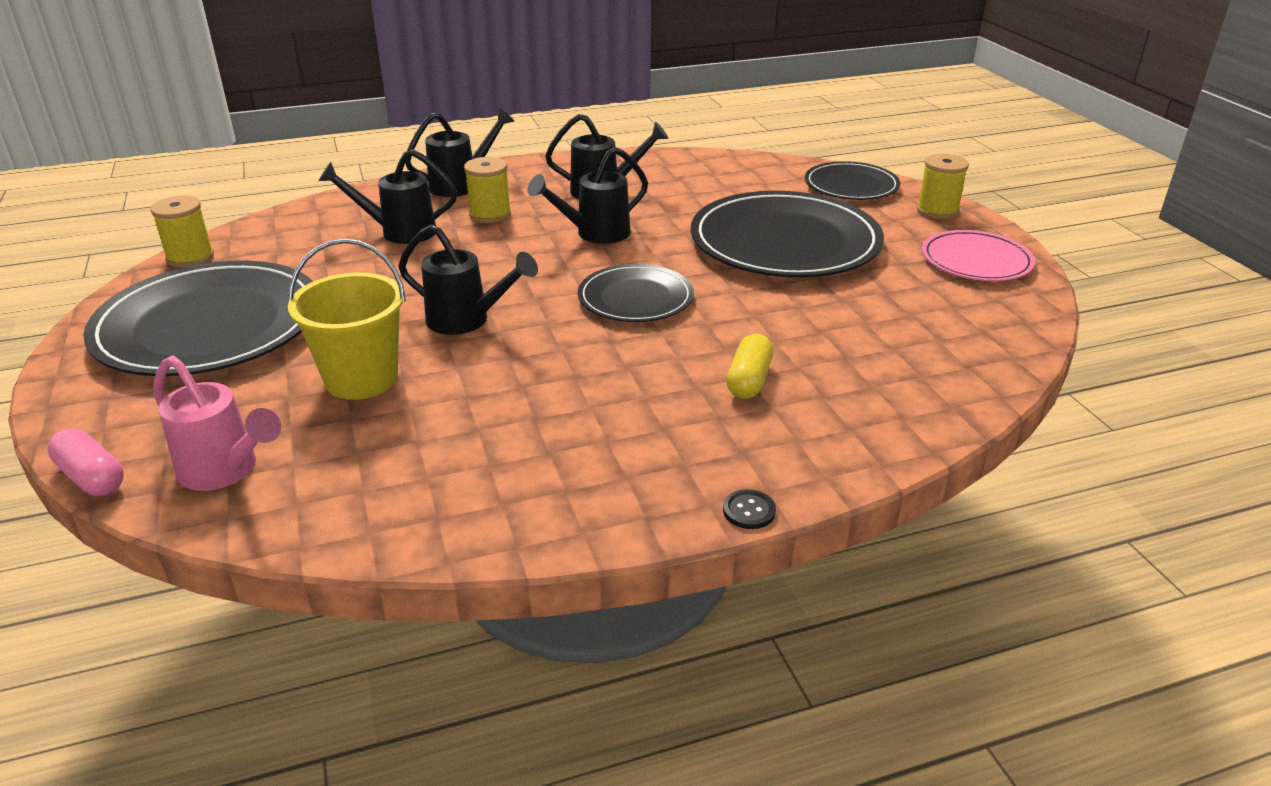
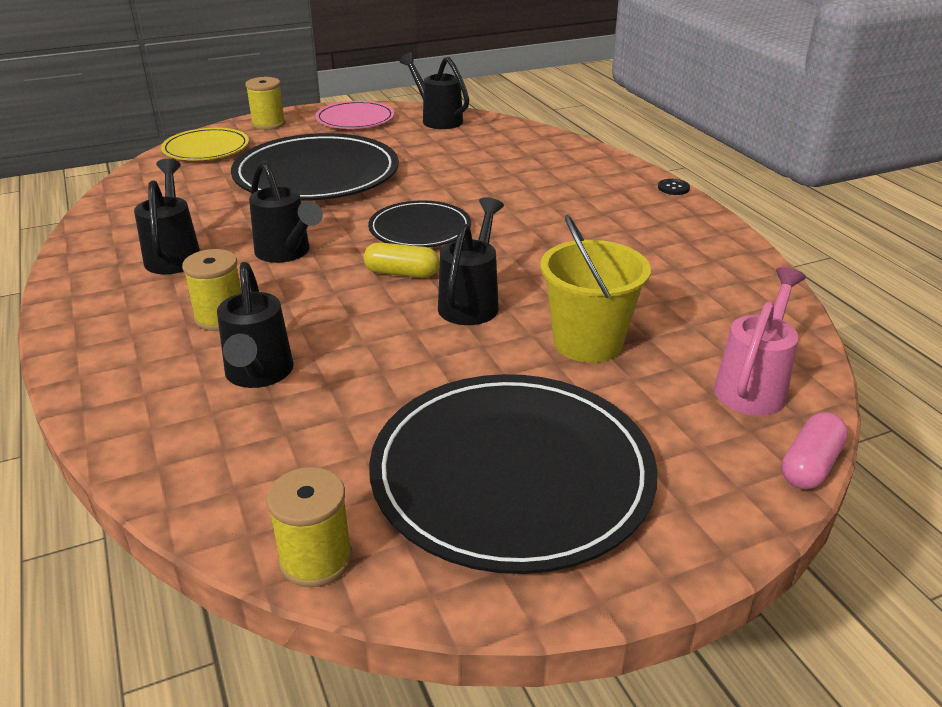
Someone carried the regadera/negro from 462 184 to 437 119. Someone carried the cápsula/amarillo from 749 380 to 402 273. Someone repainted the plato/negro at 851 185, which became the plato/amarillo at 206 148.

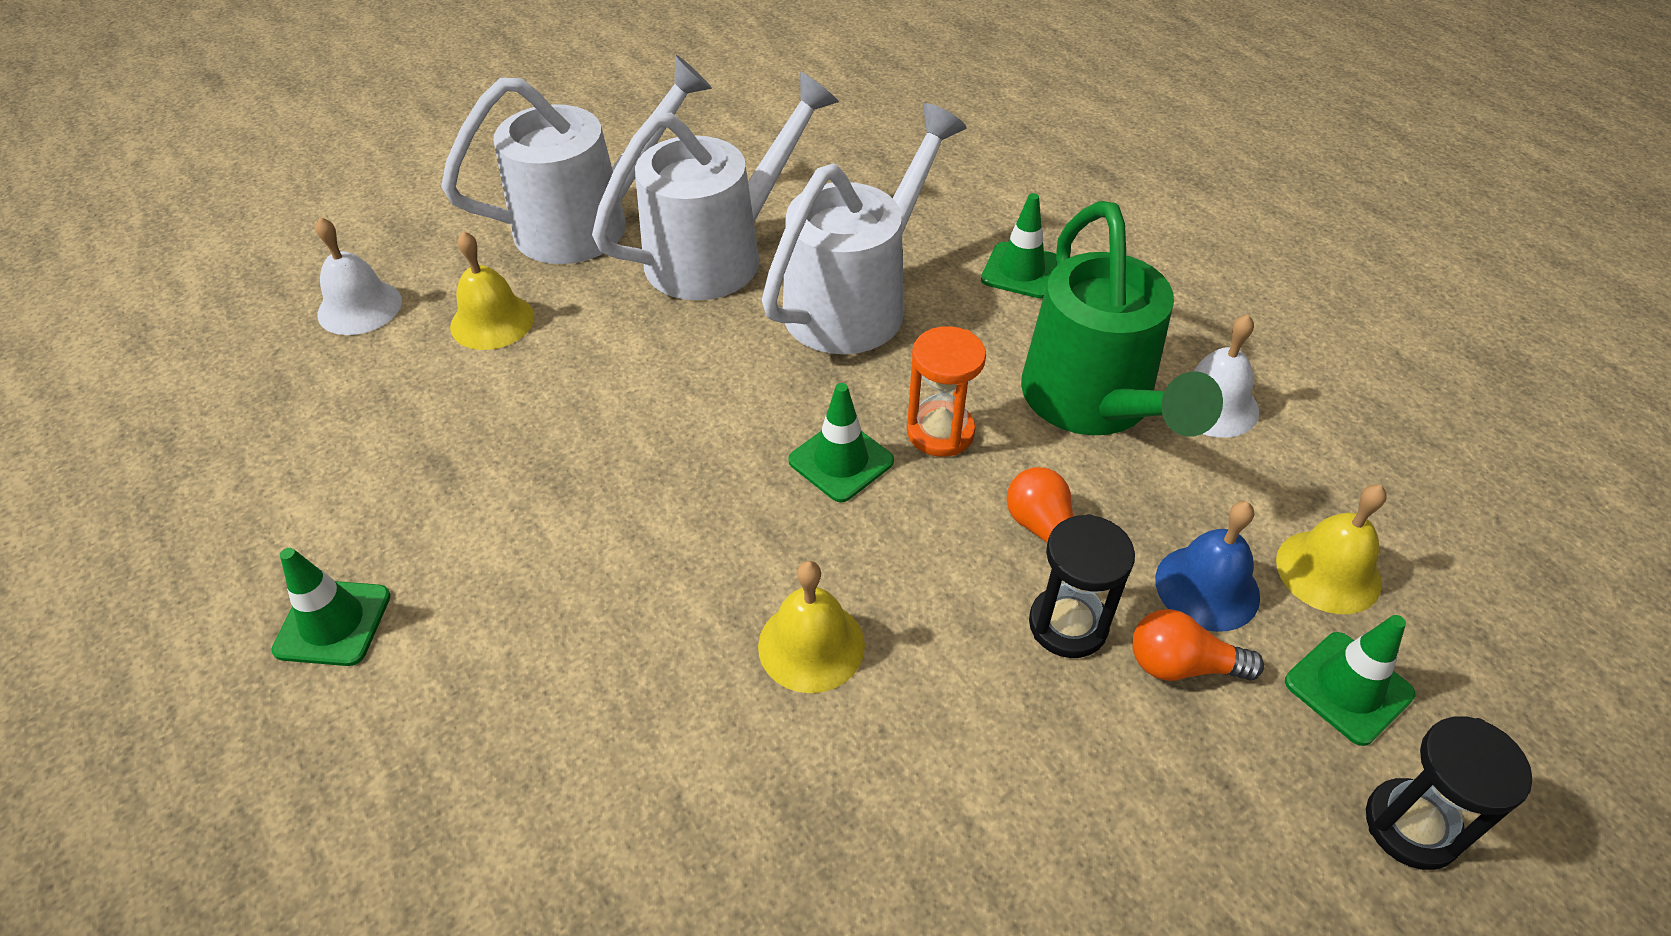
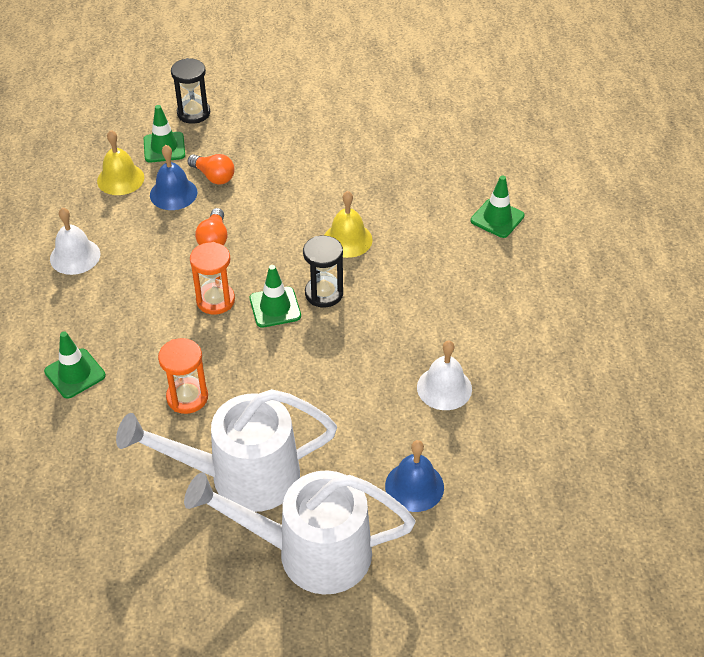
Someone carried the cono de tráfico/verde from 333 623 to 497 218. Someone carried the campana/blanco from 359 307 to 444 388. Someone repainted the campana/amarillo at 492 321, which became the campana/azul at 414 486. Someone swapped the regadera/blanco at 856 301 for the reloj de arena/naranja at 187 397. Someone took away the regadera/verde at 1093 404. Someone carried the reloj de arena/negro from 1068 625 to 324 293.

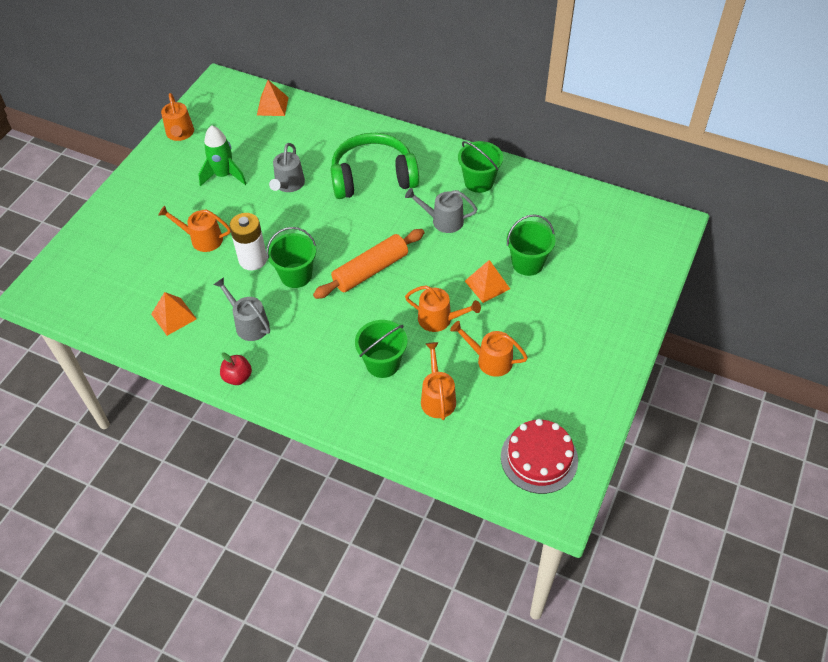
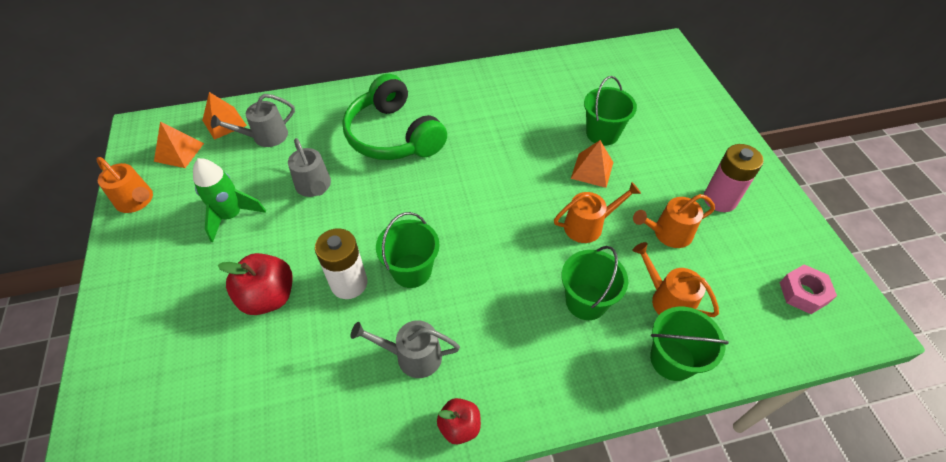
Someone carried the pirámide/naranja from 173 316 to 179 152. Someone swapped the regadera/naranja at 202 239 for the manzana/rojo at 268 297. Someone took away the rodillo/naranja at 370 270. Someone rotated the auriculares/verde at 373 177 by 75 degrees counterclockwise. Someone carried the regadera/gris from 443 221 to 265 136. Someone carried the balde/verde from 479 182 to 672 360. Someone swapped the tarta/rojo at 539 458 for the tuerca/rosa at 803 293. Someone put down the pila/rosa at 720 199.

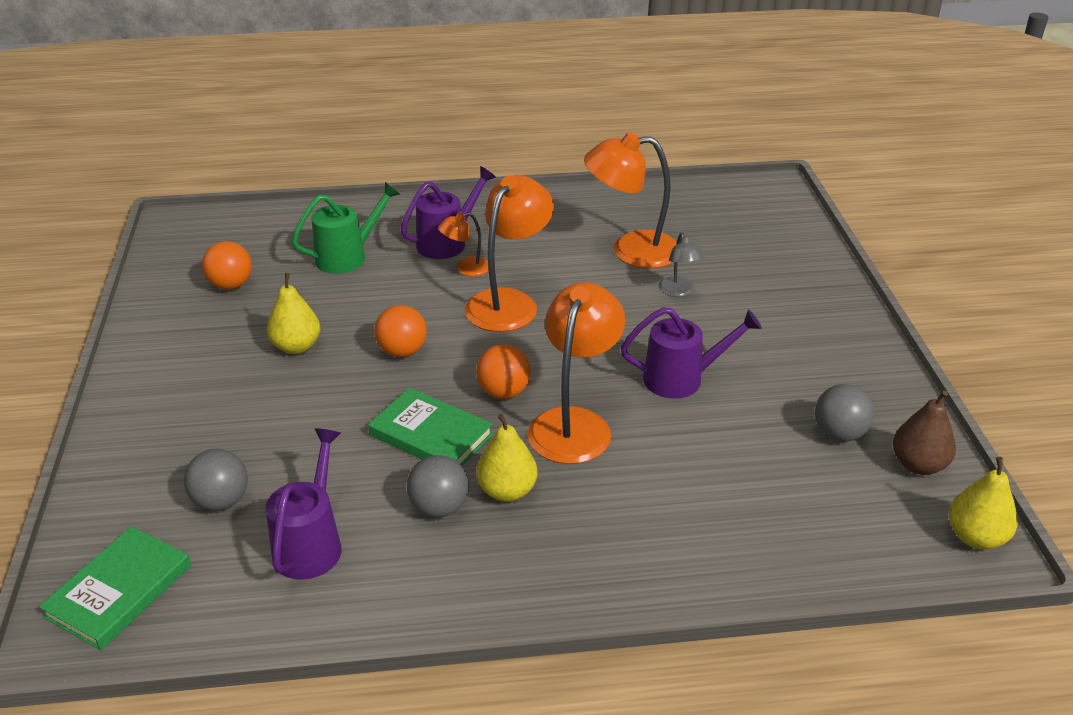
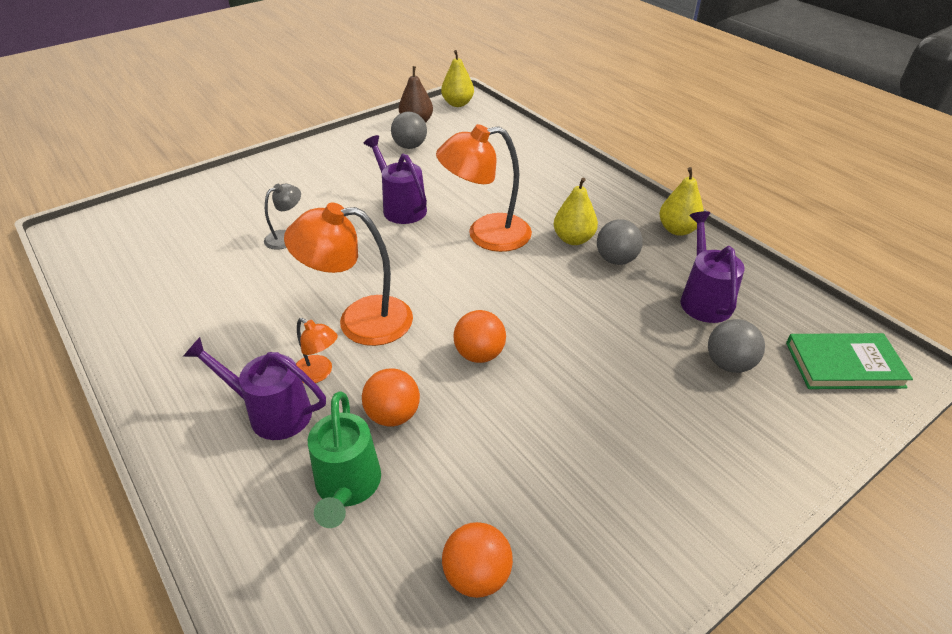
Someone rotated the regadera/morado at 311 543 by 105 degrees clockwise. Someone carried the pera/amarillo from 296 347 to 677 229. Someone rotated the regadera/verde at 348 257 by 120 degrees counterclockwise. Someone took away the libro/verde at 431 435. Someone carried the pelota/naranja from 504 392 to 393 415. Someone took away the lámpara/naranja at 631 250.

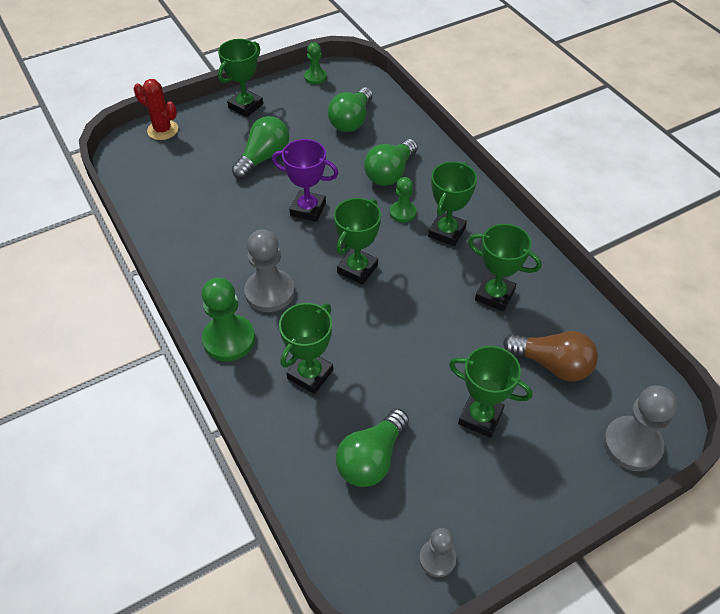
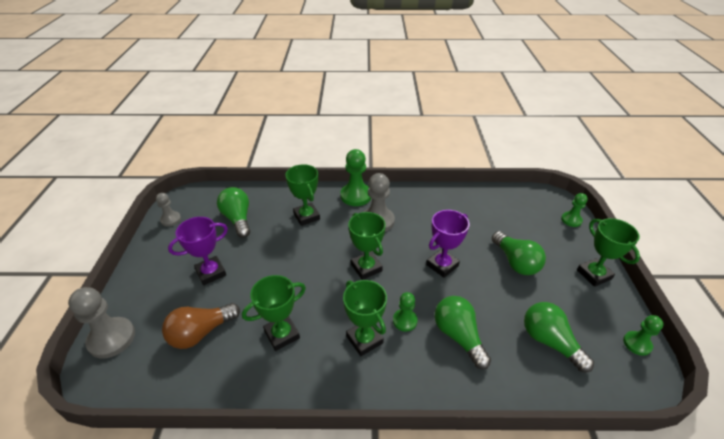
Someone swapped the cactus/rojo at 162 130 for the peón/verde at 571 220. Someone repainted the trofeo/verde at 480 417, which became the trofeo/morado at 211 273.

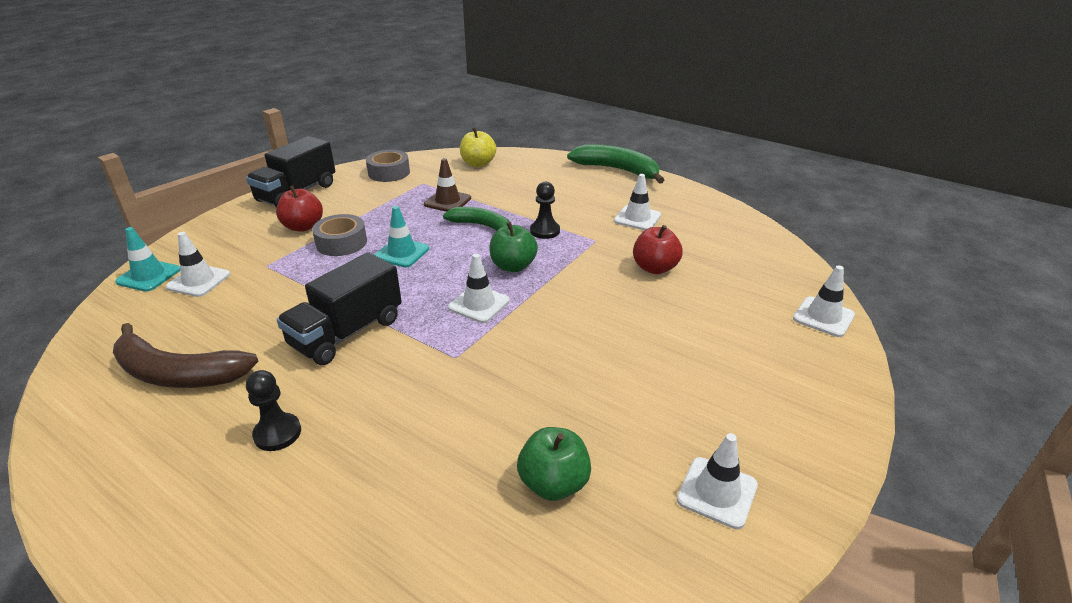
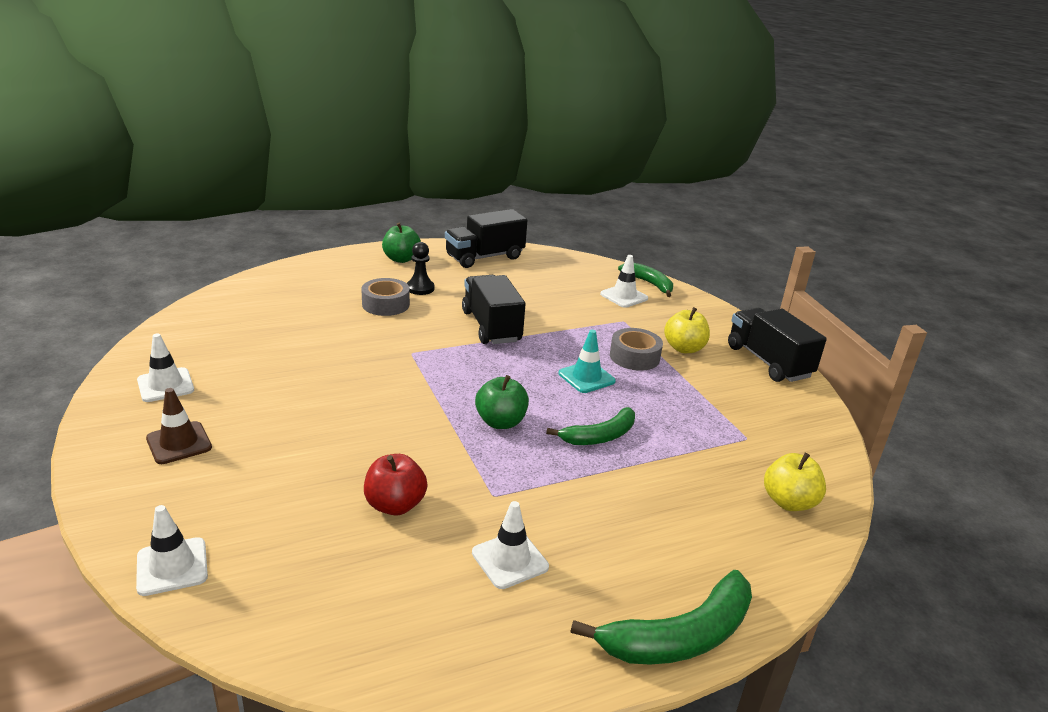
Someone took away the plátano/marrón at 178 373. Someone swapped the cono de tráfico/turquesa at 149 276 for the plátano/verde at 649 284. Someone repainted the manzana/rojo at 303 227, which became the manzana/amarillo at 684 348. Someone carried the cinta adhesiva/gris from 389 173 to 385 304. Someone carried the cono de tráfico/marrón from 447 201 to 179 443. Someone took away the cono de tráfico/blanco at 479 304. Someone carried the manzana/verde from 553 483 to 401 259. Someone took away the peón/negro at 545 231. Someone put down the camión/negro at 484 257.

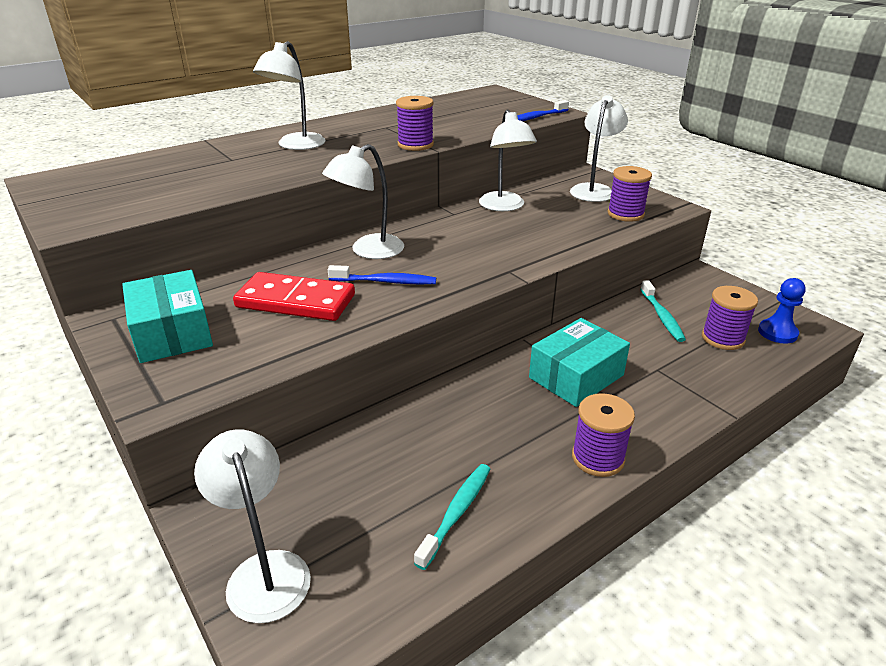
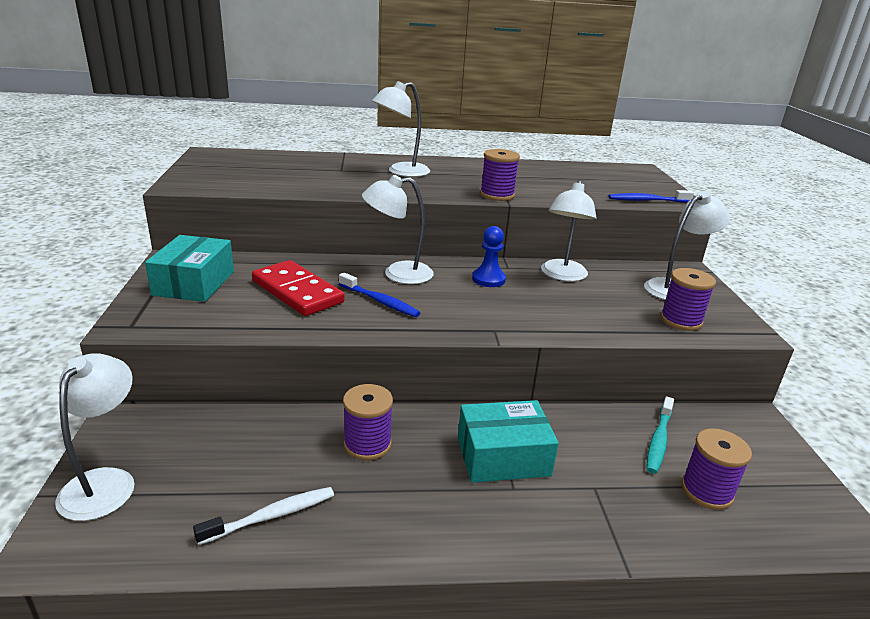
Someone repainted the cepillo de dientes/turquesa at 456 513, which became the cepillo de dientes/blanco at 271 516. Someone carried the carrete/morado from 598 458 to 367 444. Someone carried the peón/azul from 777 333 to 488 279.

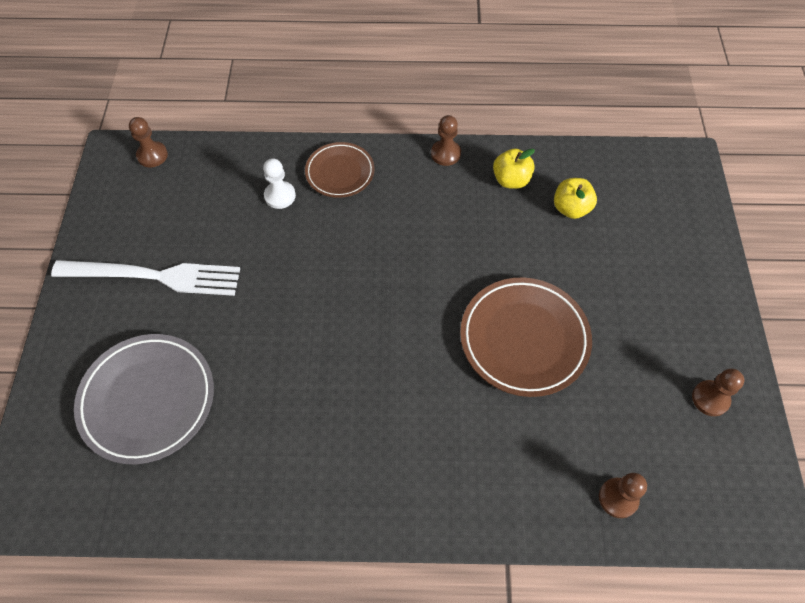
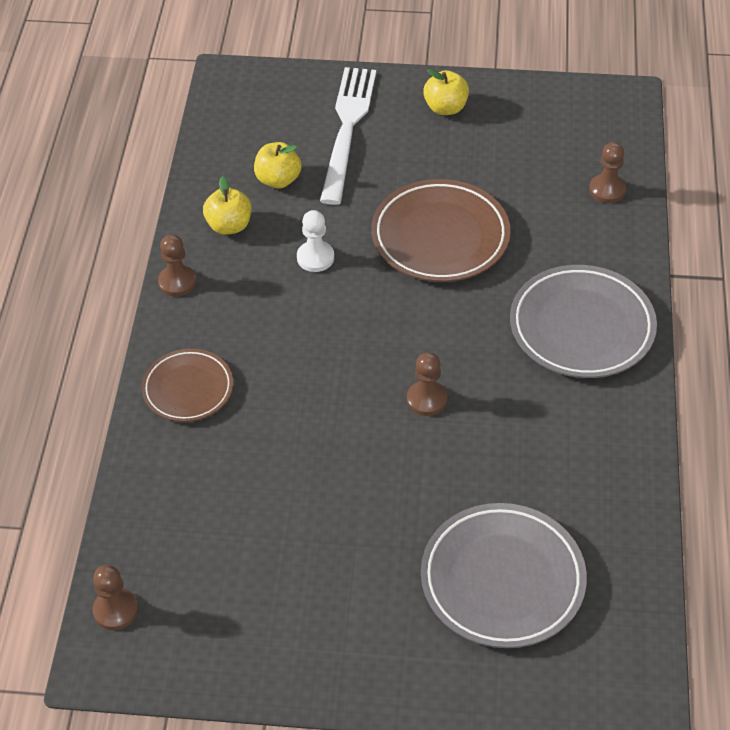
Someone carried the tenedor/blanco from 153 276 to 347 129. Someone carried the peón/blanco from 280 196 to 315 258. Someone carried the peón/marrón from 710 399 to 427 399. Someone put down the manzana/amarillo at 445 108. Someone put down the plato/gris at 582 327.

